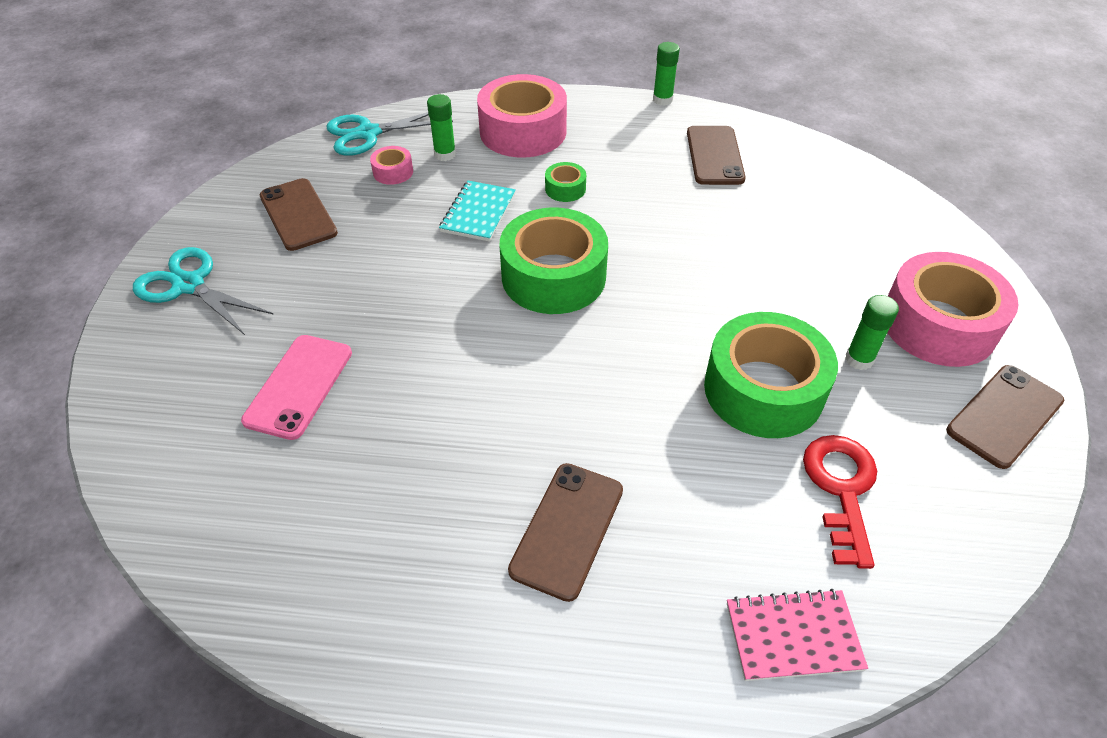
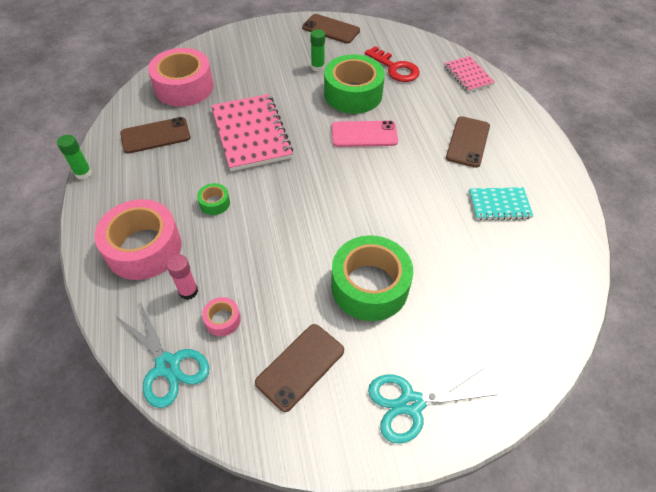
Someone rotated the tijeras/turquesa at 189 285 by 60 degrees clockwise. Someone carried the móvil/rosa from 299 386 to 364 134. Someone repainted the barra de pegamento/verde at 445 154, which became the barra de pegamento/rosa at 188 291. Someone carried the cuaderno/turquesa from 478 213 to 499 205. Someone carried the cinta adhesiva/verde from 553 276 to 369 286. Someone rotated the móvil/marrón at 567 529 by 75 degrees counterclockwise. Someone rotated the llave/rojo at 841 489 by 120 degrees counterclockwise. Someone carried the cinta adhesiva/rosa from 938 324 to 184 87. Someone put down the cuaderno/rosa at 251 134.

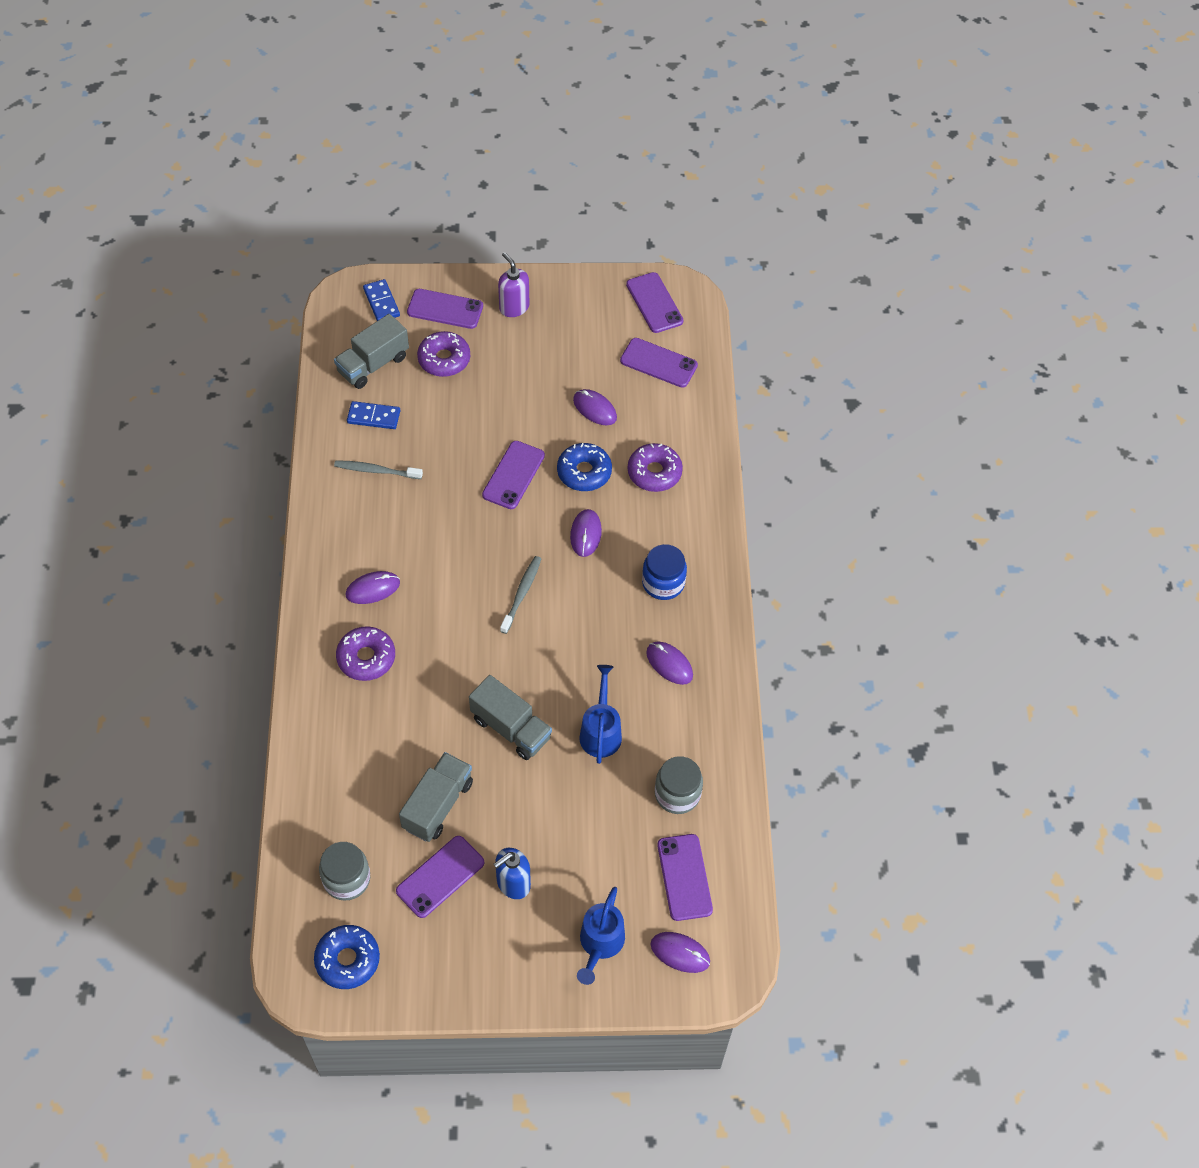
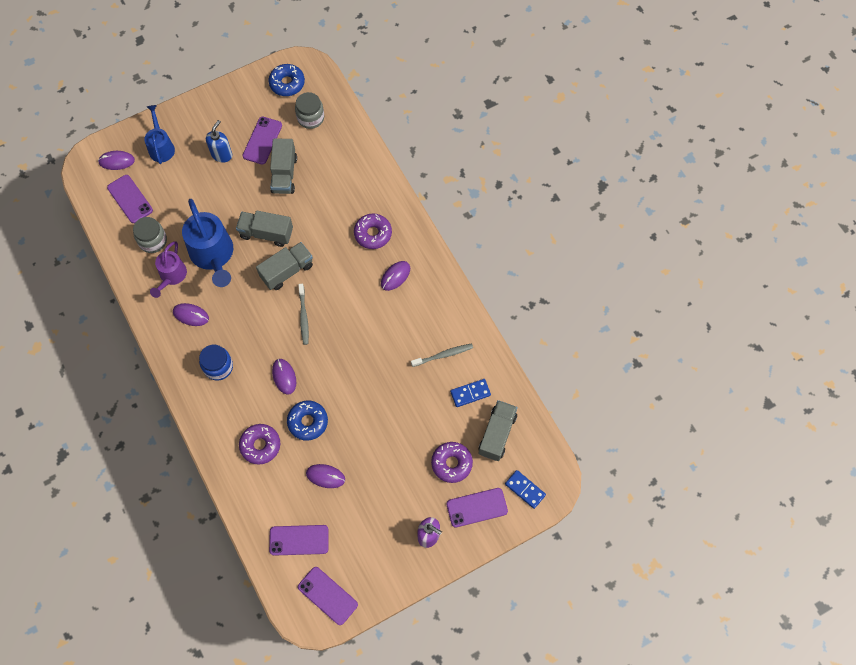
Someone took away the móvil/morado at 513 475. Someone scaled the regadera/azul at 601 731 by 1.67. Someone put down the regadera/morado at 171 277. Someone put down the camión/gris at 287 271.

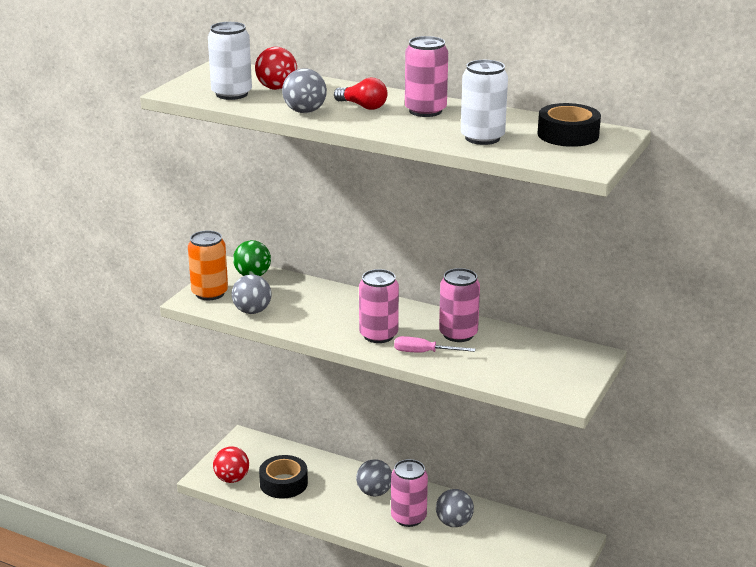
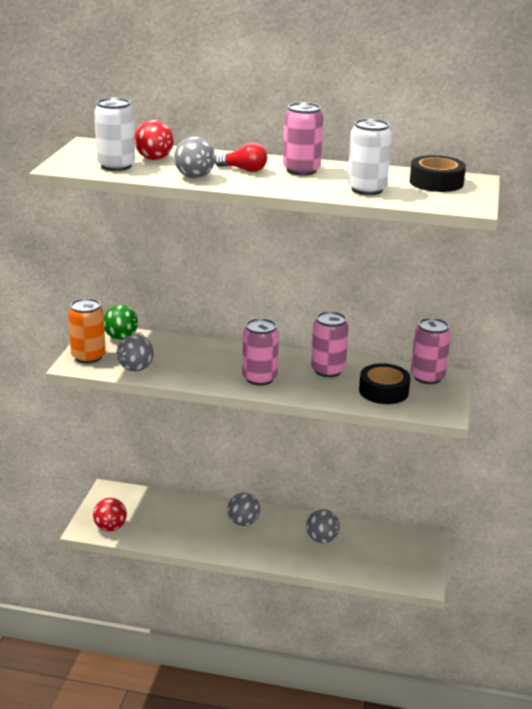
Someone carried the cinta adhesiva/negro from 283 483 to 383 391. Someone carried the lata/rosa from 408 517 to 427 377. Someone took away the destornillador/rosa at 424 352.

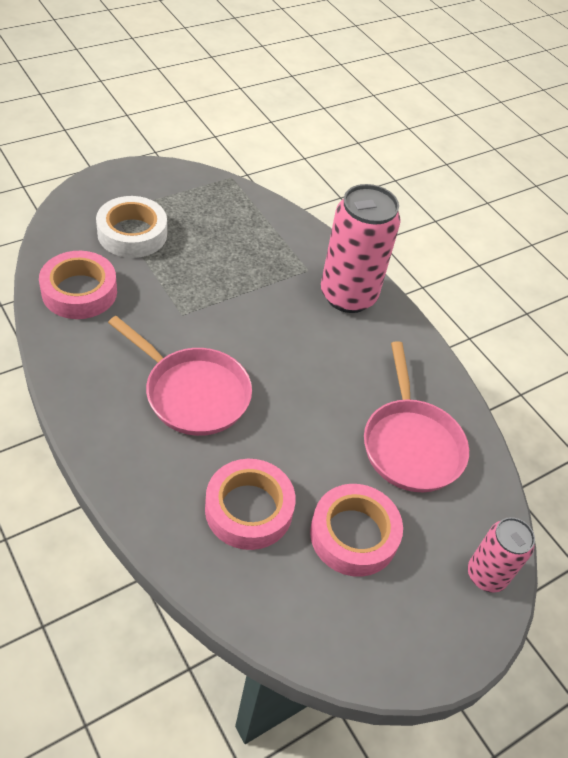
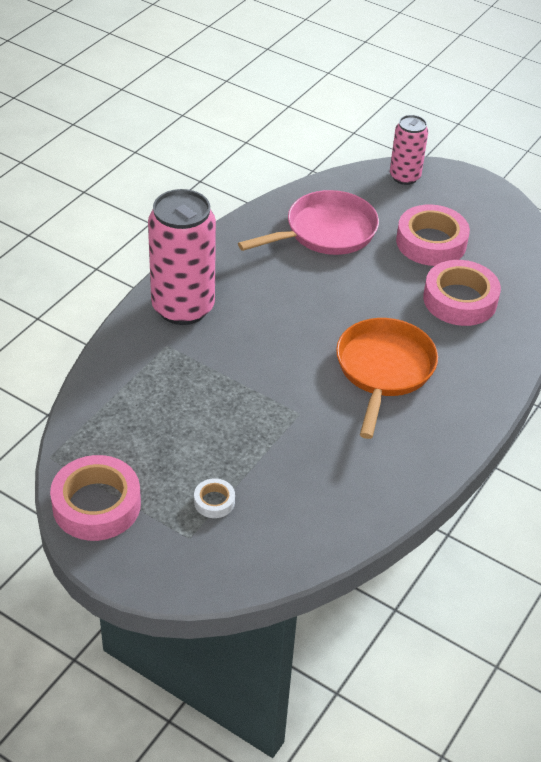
Someone carried the cinta adhesiva/rosa from 79 291 to 96 505. Someone scaled the cinta adhesiva/blanco at 132 233 by 0.47. Someone repainted the sartén/rosa at 192 393, which became the sartén/naranja at 383 370.

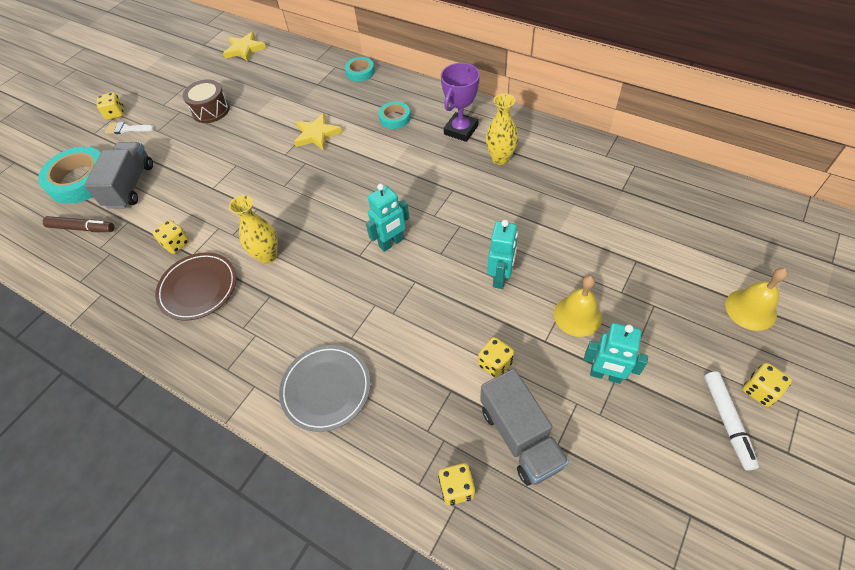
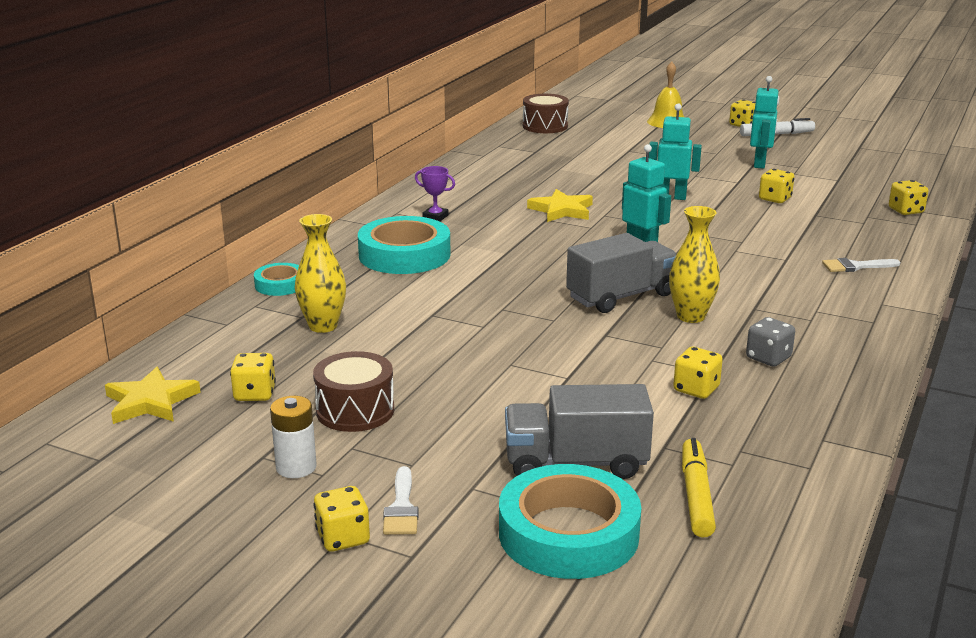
Someone repainted the rotulador/marrón at 82 228, which became the rotulador/amarillo at 696 495. Someone swapped the plato/marrón at 198 288 for the dado/gris at 768 358. Someone swapped the plato/gris at 326 389 for the pincel/blanco at 856 266. Someone carried the estrella/amarillo from 317 134 to 562 210. Someone scaled the cinta adhesiva/turquesa at 395 118 by 1.92. Someone scaled the trofeo/morado at 461 130 by 0.55. Someone carried the camión/gris from 520 437 to 621 296. Someone carried the florero/amarillo from 500 158 to 323 326. Someone took away the campana/amarillo at 577 315. Someone put down the dado/amarillo at 255 394. Someone put down the pila/blanco at 296 467. Someone put down the tambor/marrón at 545 126.

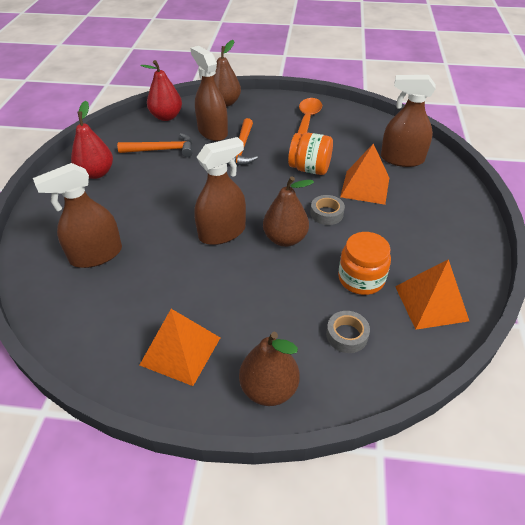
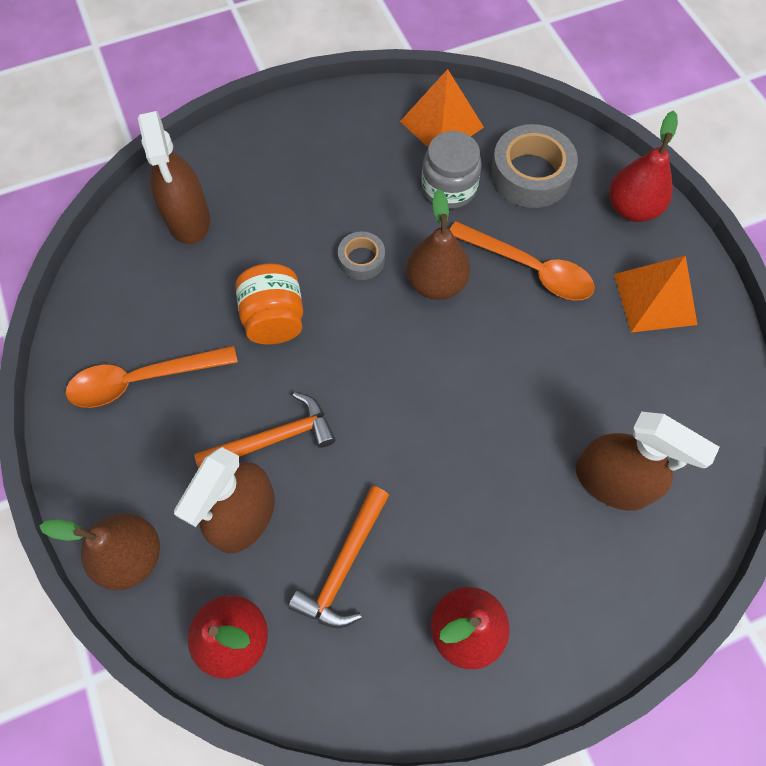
Someone rotated the martillo/naranja at 162 150 by 120 degrees counterclockwise. Someone took away the pulverizador/marrón at 222 232. Someone repainted the pera/marrón at 269 389, which became the pera/rojo at 631 208. Someone scaled the cinta adhesiva/gris at 347 335 by 1.83. Someone repainted the tarro/naranja at 361 278, which became the tarro/gris at 448 188. Someone took away the pirámide/naranja at 365 187. Someone put down the cuchara/naranja at 529 268.

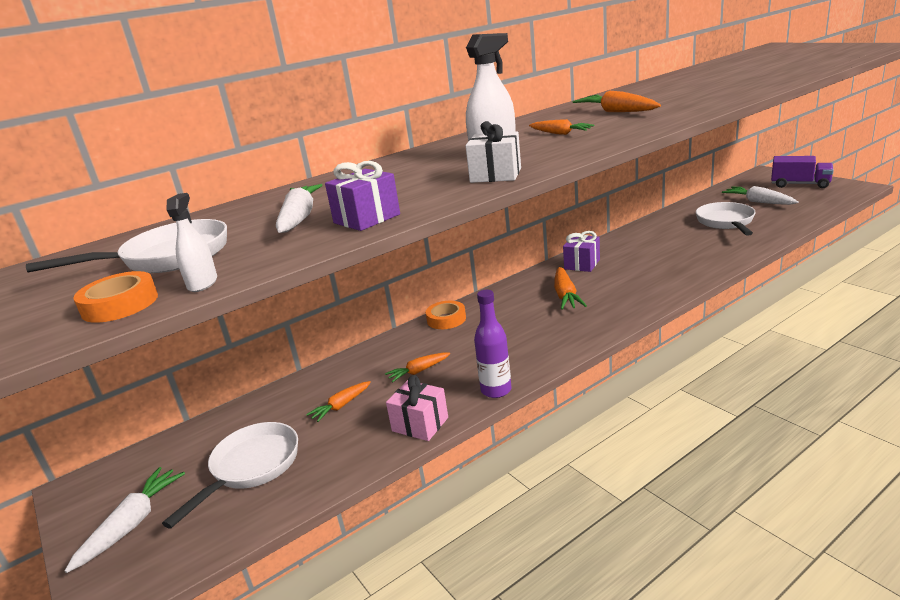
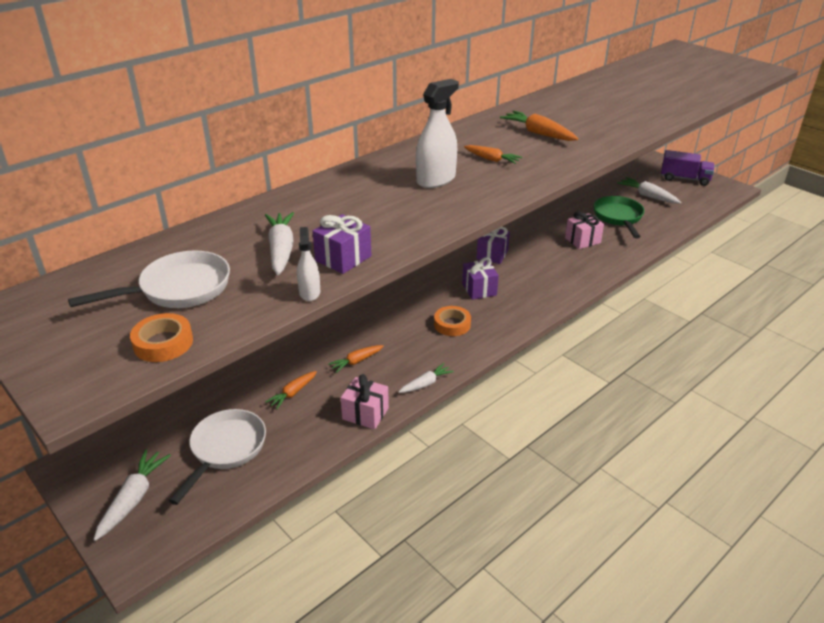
Someone carried the pulverizador/blanco from 202 283 to 309 292. Someone carried the cinta adhesiva/naranja from 446 319 to 452 324. Someone took away the regalo/blanco at 495 175. Someone swapped the botella/morado at 496 390 for the zanahoria/blanco at 426 383. Someone swapped the zanahoria/naranja at 565 296 for the regalo/morado at 479 289. Someone repainted the sartén/blanco at 726 222, which became the sartén/verde at 618 217. Someone put down the regalo/rosa at 582 240.

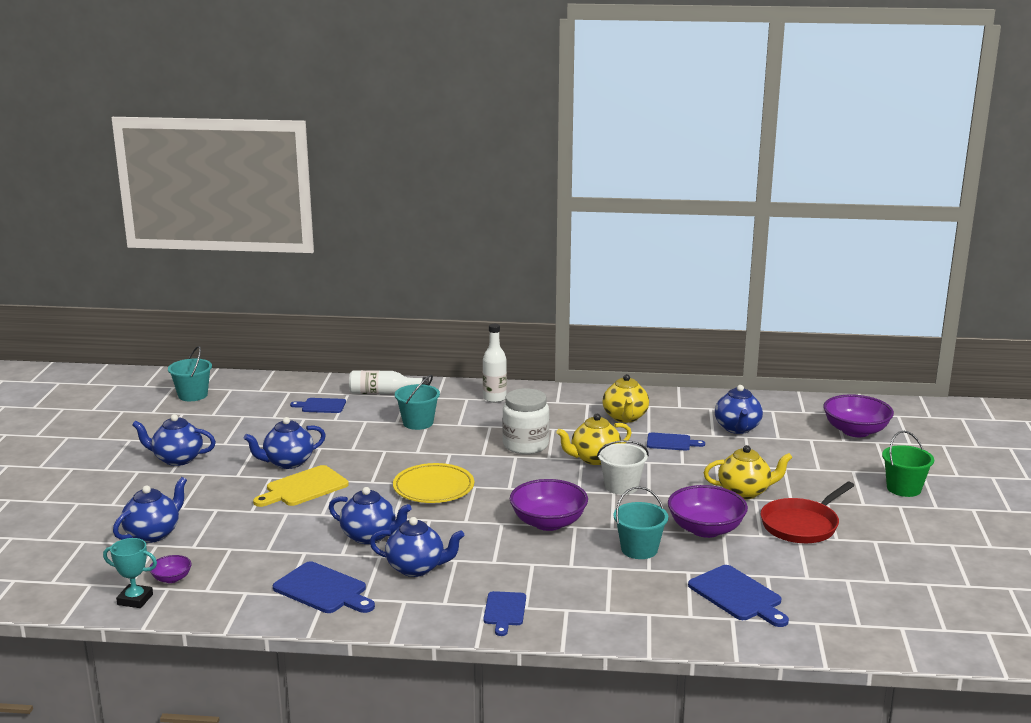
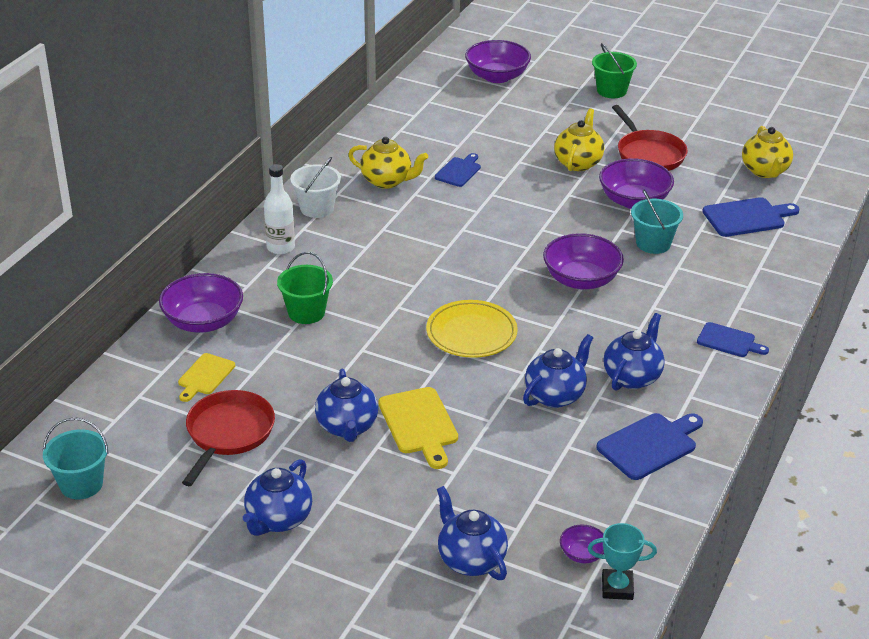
Someone rotated the trofeo/turquesa at 135 599 by 60 degrees clockwise. Someone repainted the tabla de cortar/azul at 321 406, which became the tabla de cortar/amarillo at 205 376. Someone swapped the botella/blanco at 383 393 for the cuenco/morado at 203 321. Someone repainted the balde/turquesa at 418 423, which became the balde/verde at 306 312. Someone took away the tarro/blanco at 525 445. Someone carried the tetera/amarillo from 594 459 to 765 171. Someone carried the balde/blanco from 621 486 to 317 208. Someone took away the tetera/azul at 737 428. Someone put down the sartén/rojo at 228 433.

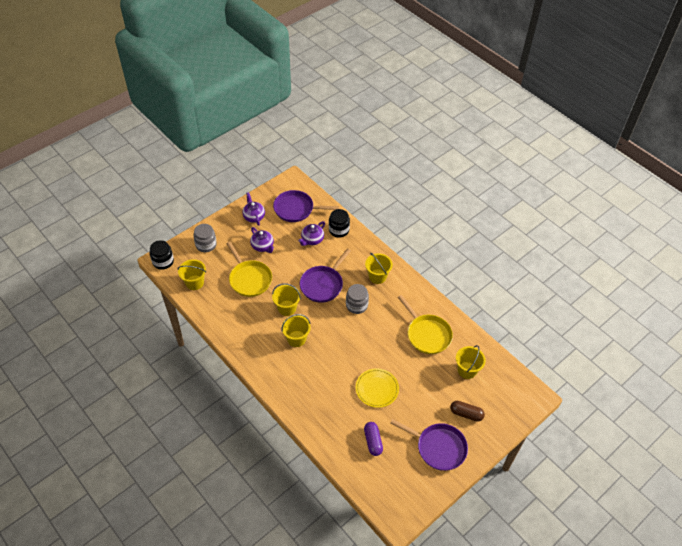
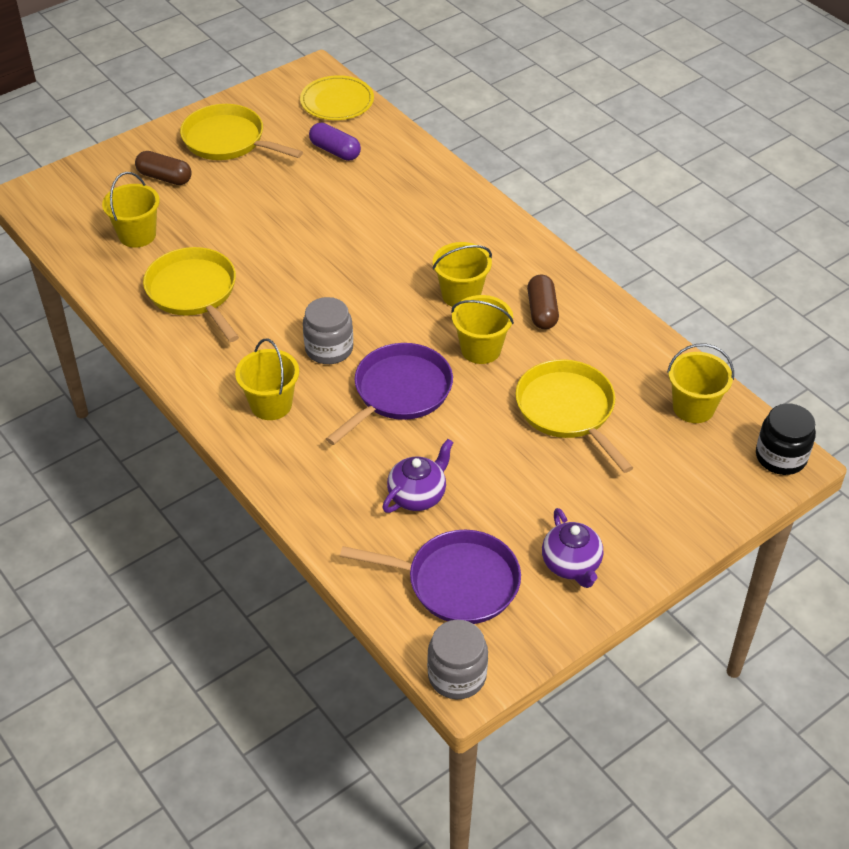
Someone carried the tarro/gris from 206 245 to 457 675. Someone took away the tetera/morado at 263 246. Someone took away the tarro/negro at 339 230. Someone carried the plato/amarillo from 377 389 to 337 101. Someone rotated the cápsula/morado at 373 441 by 45 degrees counterclockwise. Someone repainted the sartén/morado at 438 447, which became the sartén/amarillo at 228 140. Someone put down the cápsula/marrón at 542 311.

